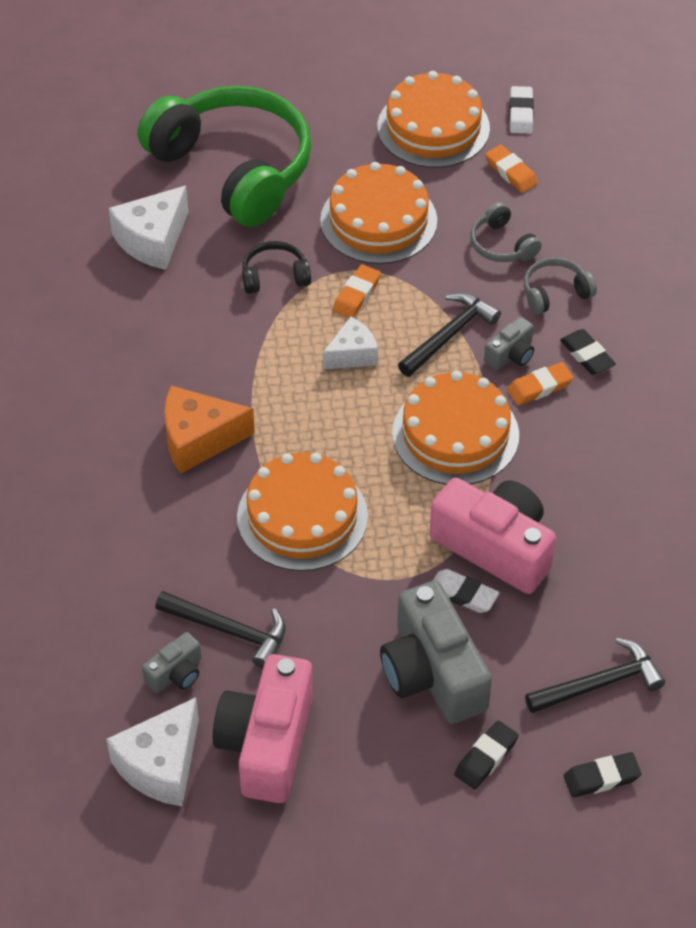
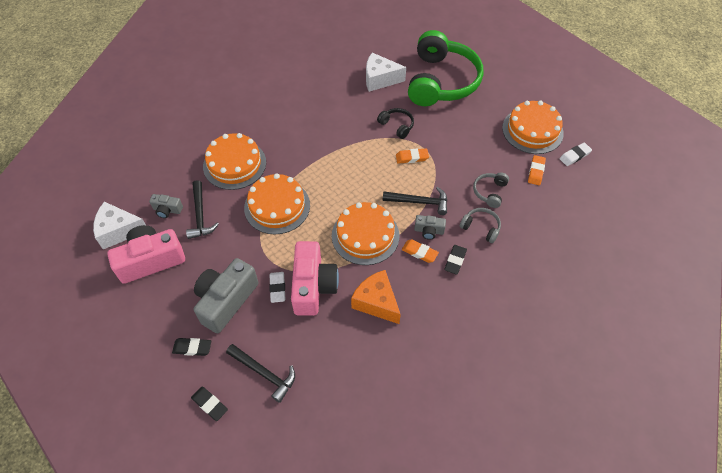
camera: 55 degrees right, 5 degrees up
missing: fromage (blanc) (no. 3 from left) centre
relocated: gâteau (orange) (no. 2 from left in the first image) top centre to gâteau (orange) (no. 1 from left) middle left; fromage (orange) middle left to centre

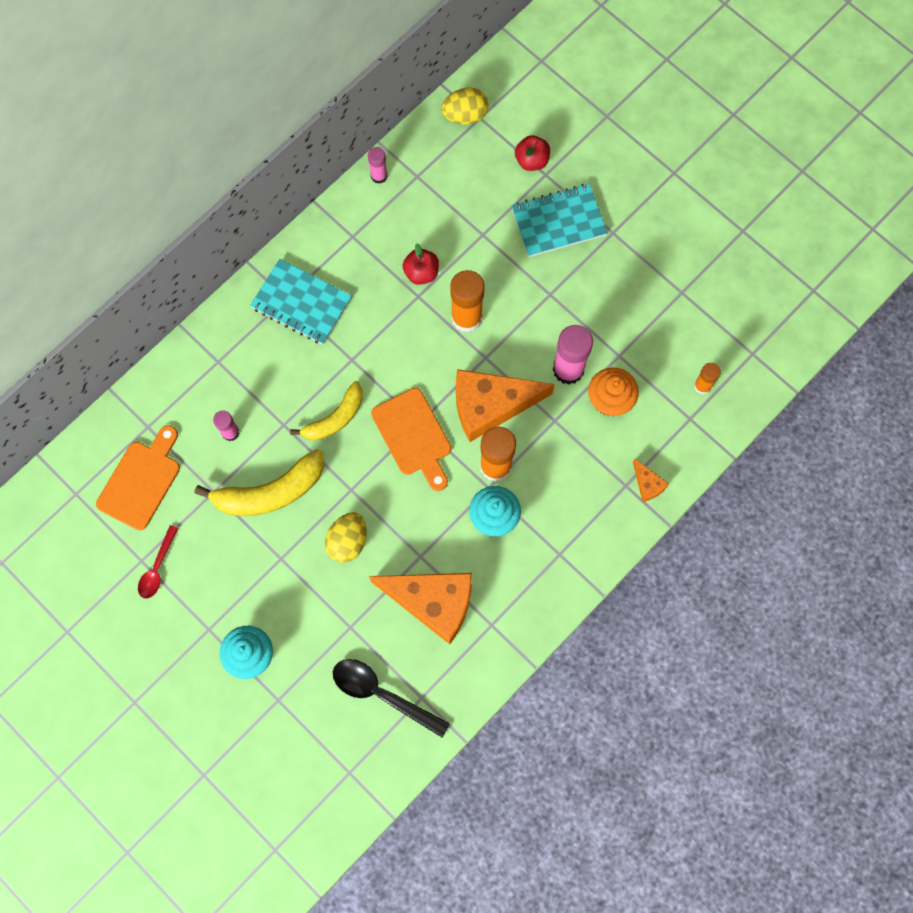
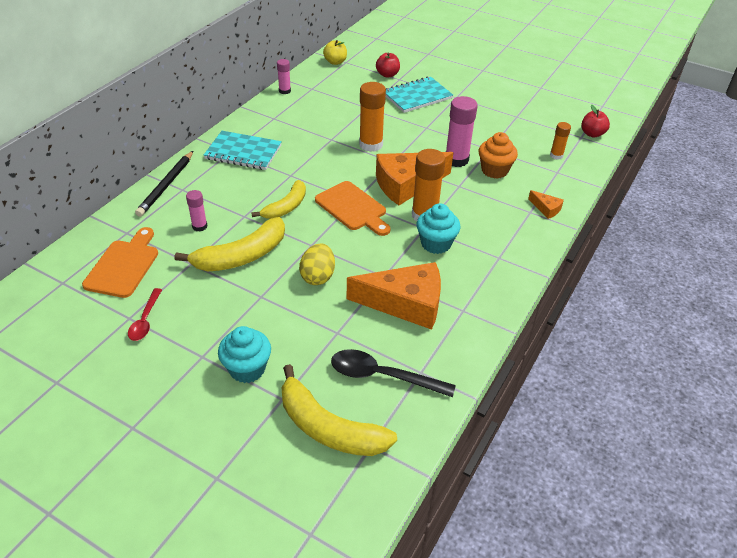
camera: 15 degrees left, 30 degrees down
appeared: crayon (noir) top left; banane (jaune) (no. 3 from left) bottom centre
relocated: pomme (rouge) (no. 1 from left in the first image) top centre to pomme (rouge) (no. 2 from left) top right
exchanged: œuf (jaune) (no. 2 from left) top centre to pomme (jaune) top centre

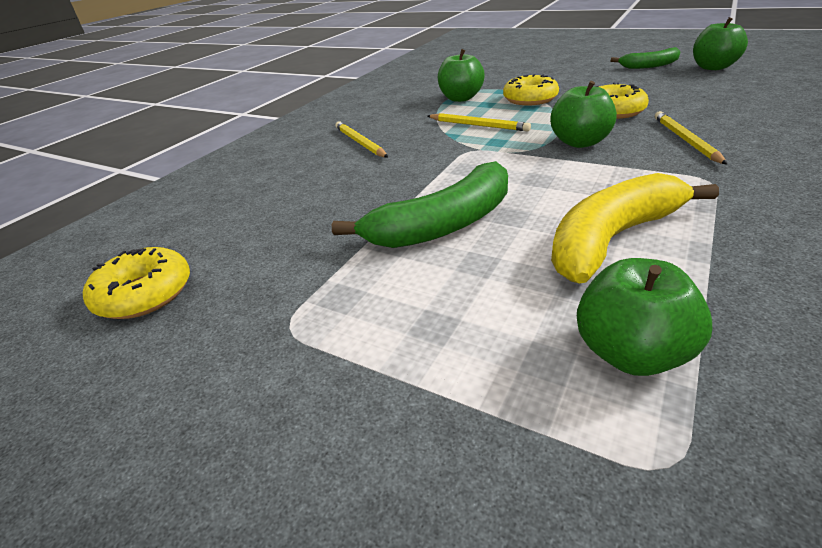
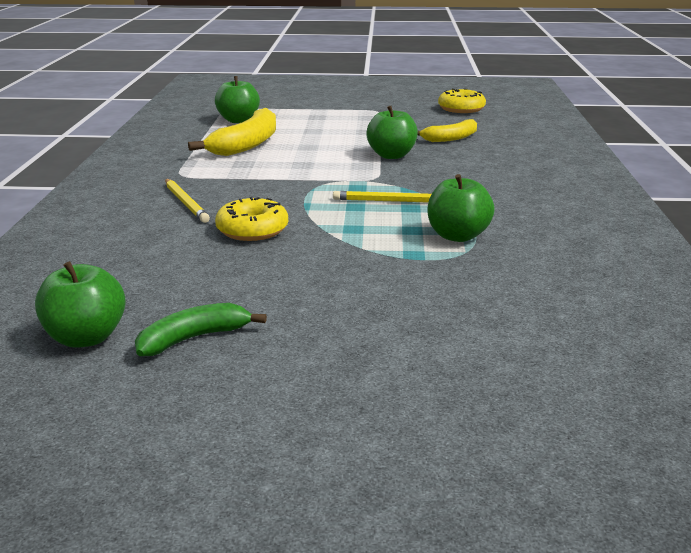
camera: 150 degrees right, 10 degrees down
missing: beignet (jaune) (no. 2 from left) top centre; crayon (jaune) (no. 1 from left) top centre; banane (vert) (no. 1 from left) centre
appeared: banane (jaune) (no. 2 from left) top centre
relocated: pomme (vert) (no. 2 from left in the first image) top right to pomme (vert) (no. 3 from left) top centre

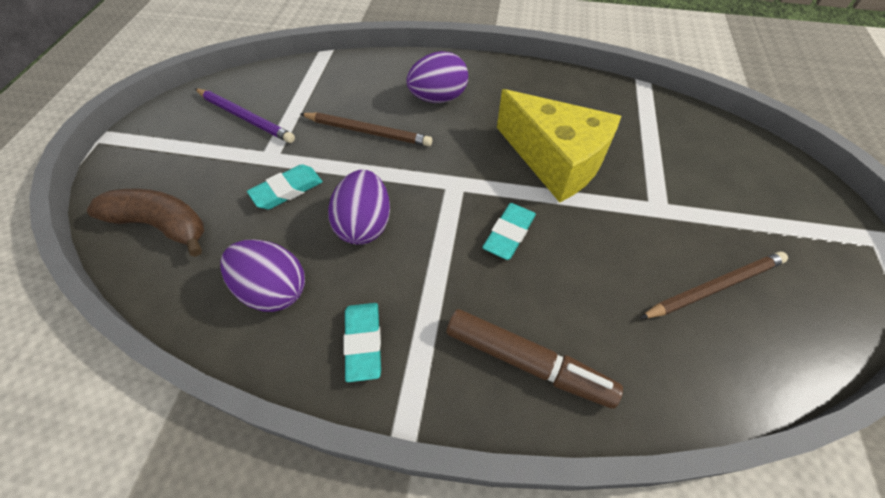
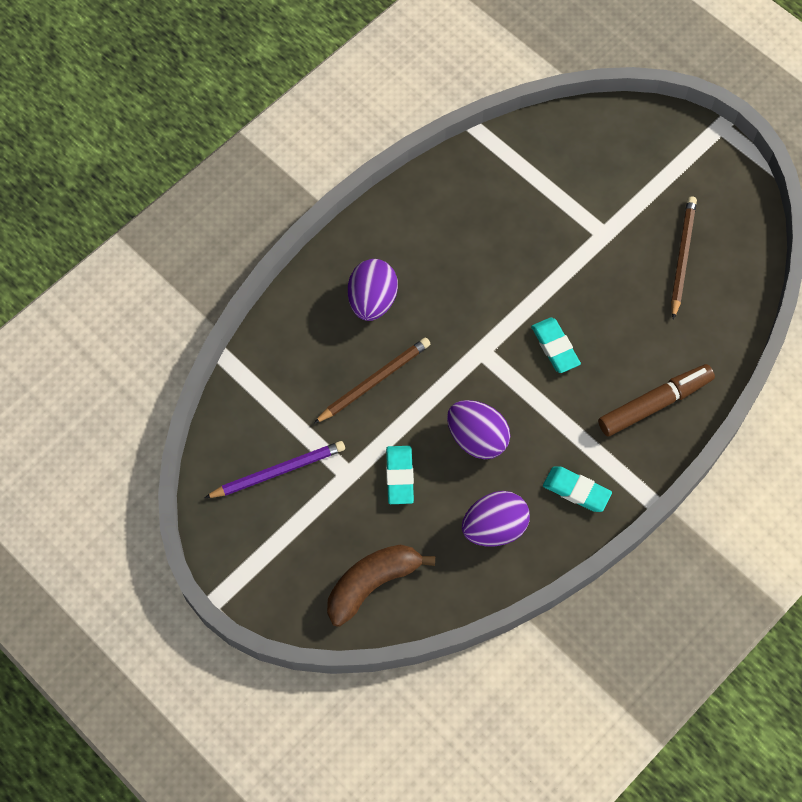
camera: 55 degrees left, 10 degrees up
missing: fromage (jaune) top centre

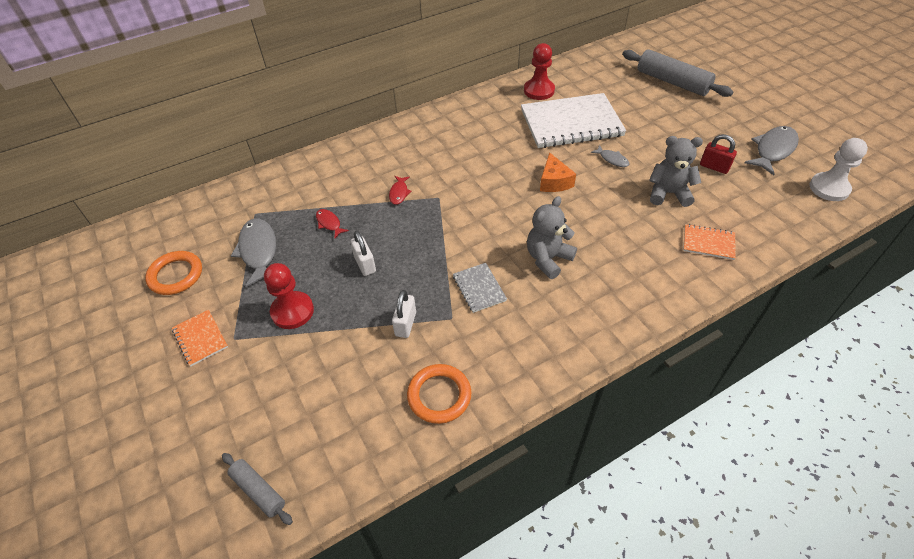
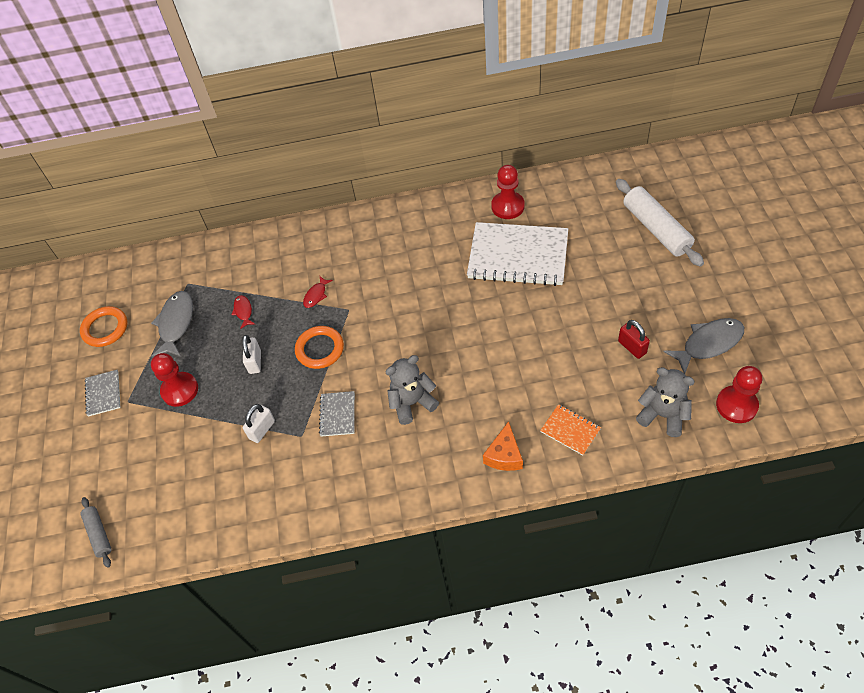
camera: 25 degrees right, 5 degrees up
missing: poisson (gris) (no. 2 from left) top right
relocated: ours en peluche (gris) (no. 2 from left) top right to middle right; fromage (orange) top centre to centre; anneau (orange) (no. 2 from left) bottom centre to centre
colour: rouleau à pâtisserie (gris) (no. 2 from left) top right to rouleau à pâtisserie (blanc) top right; pion (blanc) top right to pion (rouge) (no. 3 from left) middle right; carnet (orange) (no. 1 from left) middle left to carnet (gris) (no. 1 from left) middle left

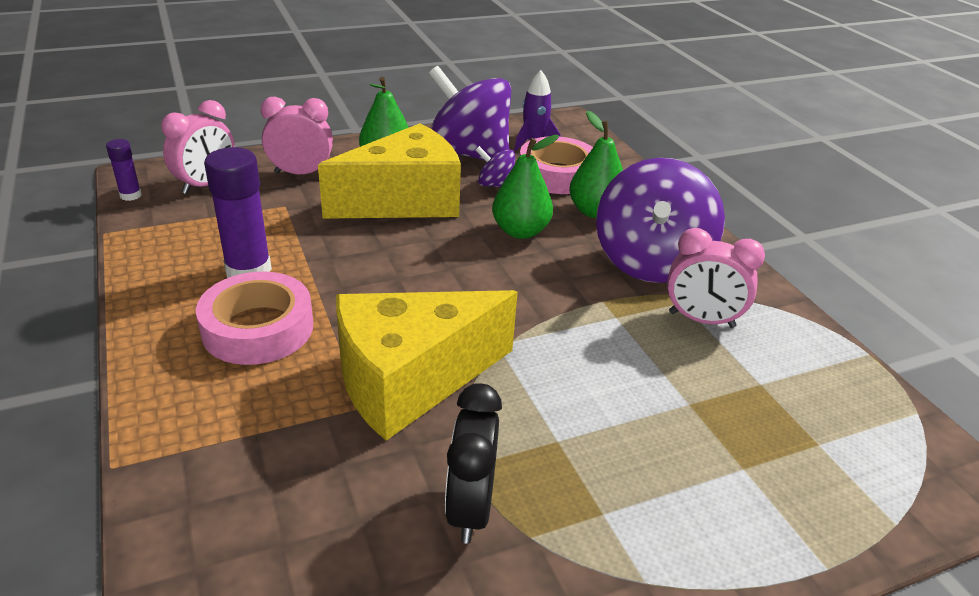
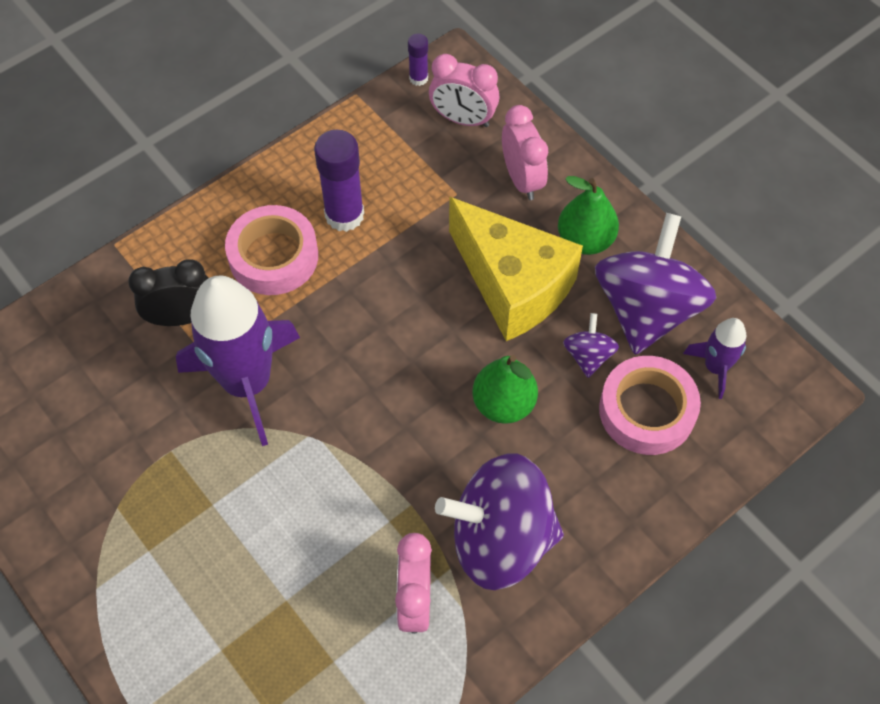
camera: 75 degrees right, 25 degrees up
missing: poire (vert) (no. 3 from left) top centre
relocated: réveil (noir) bottom centre to middle left
exchanged: fromage (jaune) (no. 2 from left) centre to fusée (violet) (no. 1 from left) middle left

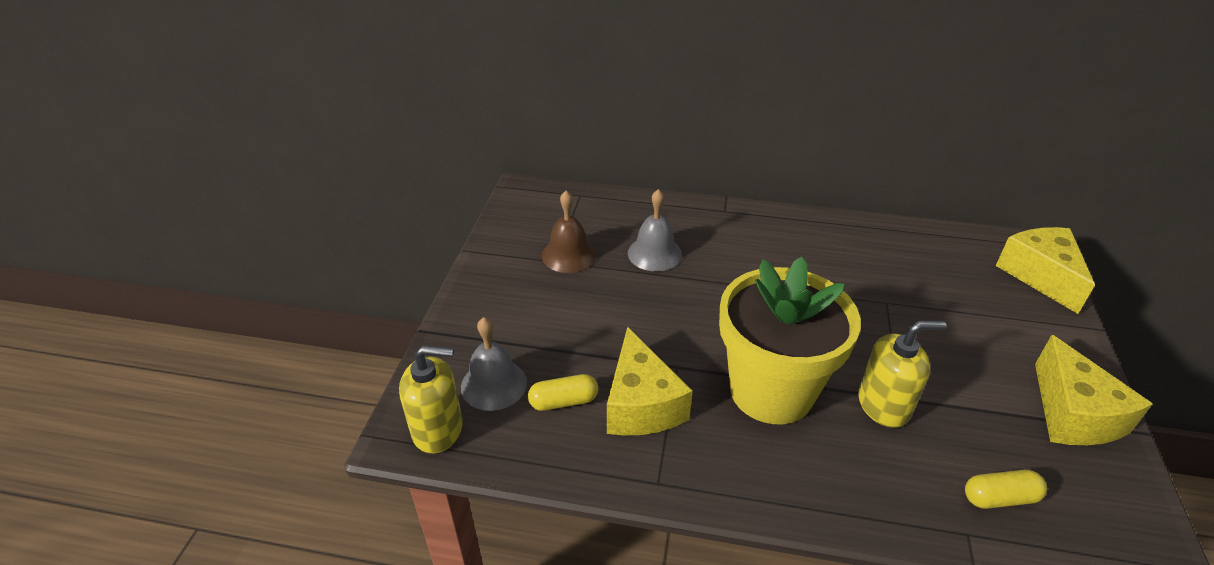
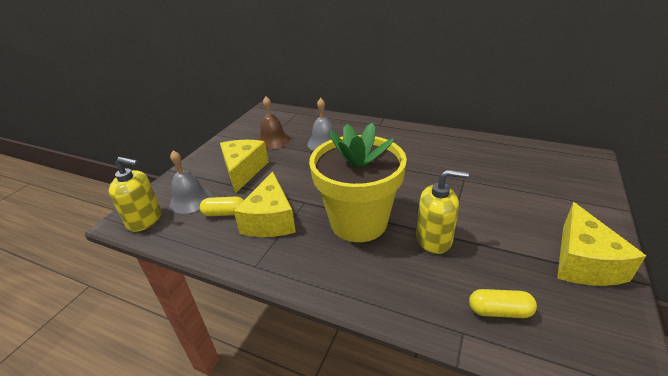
camera: 15 degrees right, 5 degrees down
relocated: fromage (jaune) (no. 2 from left in the first image) middle right to fromage (jaune) (no. 1 from left) centre

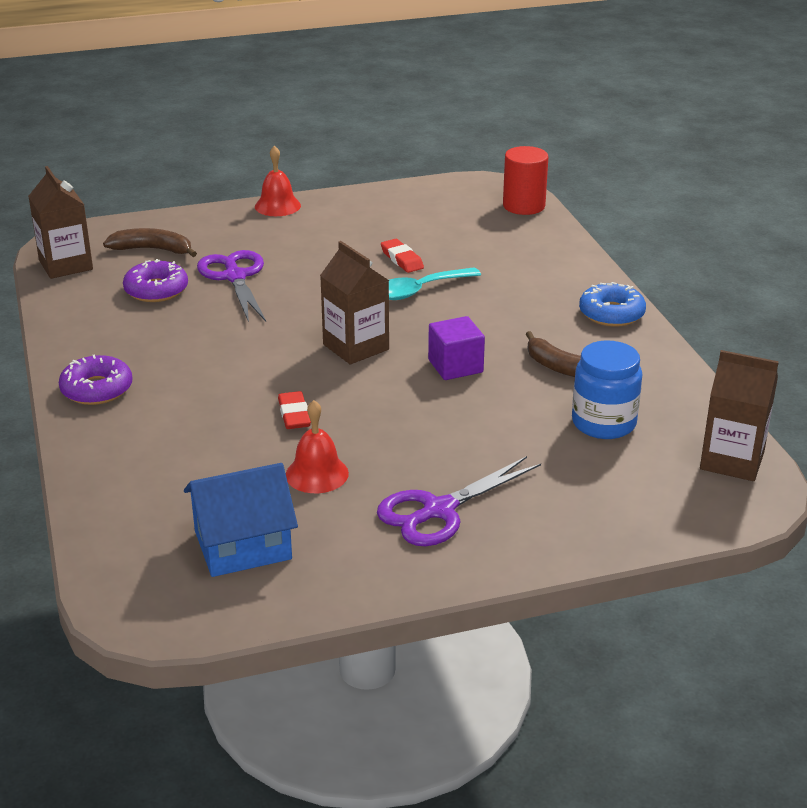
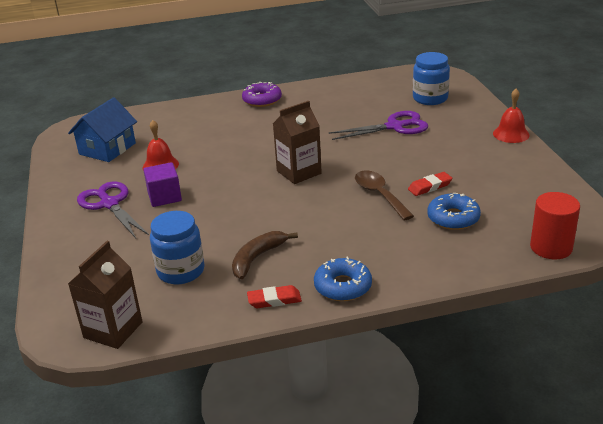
camera: 95 degrees right, 0 degrees up
missing: brique de lait (marron) (no. 1 from left) top left; beignet (violet) (no. 2 from left) middle left
appeared: beignet (bleu) (no. 2 from left) middle right
relocated: cube (violet) centre to middle left; gomme (rouge) (no. 1 from left) centre to bottom centre
exchanged: banane (marron) (no. 1 from left) top left to bocal (bleu) (no. 2 from left) top right
colour: cuillère (turquoise) centre to cuillère (marron) centre
spun: maison (bleu) middle left = top left 45 degrees clockwise

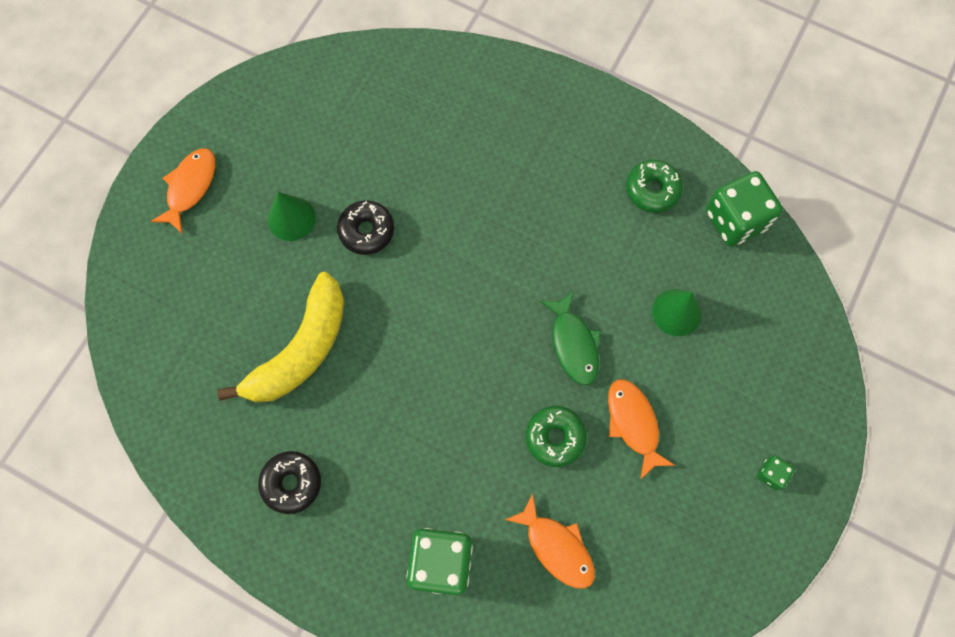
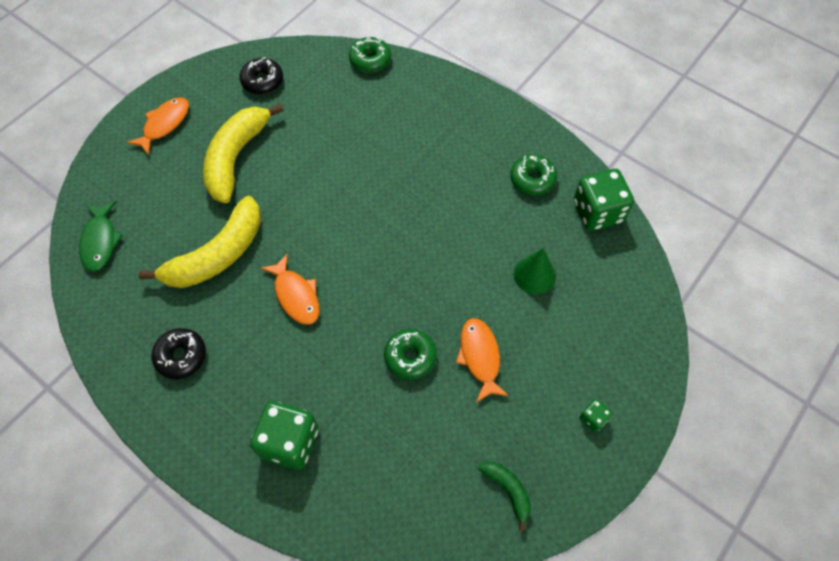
camera: 10 degrees right, 10 degrees down
appeared: beignet (vert) (no. 1 from left) top centre; banane (vert) bottom centre
relocated: beignet (noir) (no. 2 from left) centre to top left; poisson (vert) centre to middle left; poisson (orange) (no. 2 from left) bottom centre to centre
exchanged: cône (vert) (no. 1 from left) middle left to banane (jaune) (no. 2 from left) top left

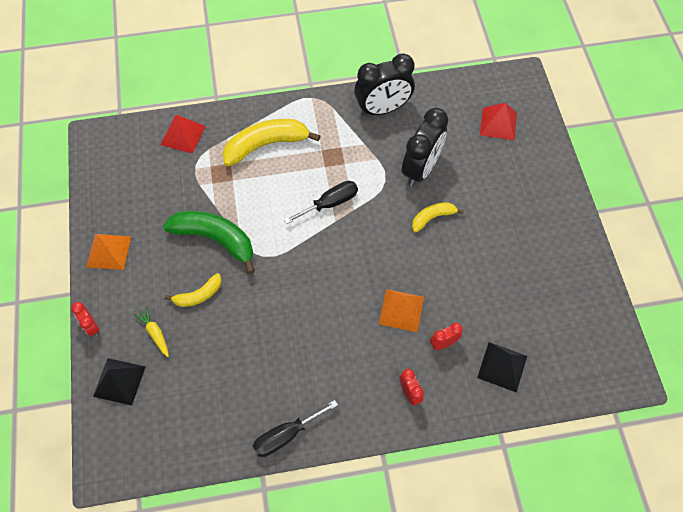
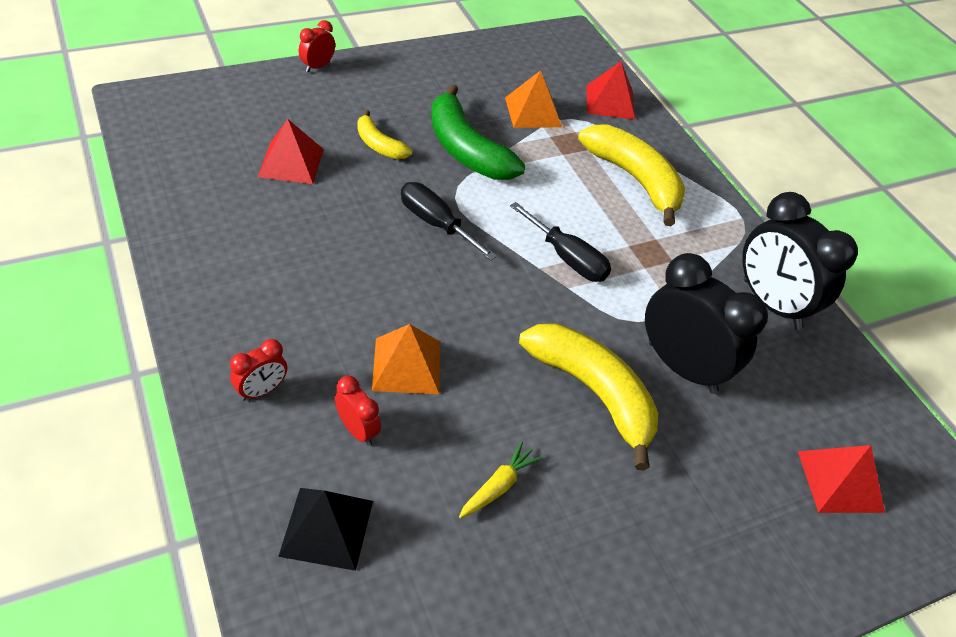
camera: 70 degrees right, 15 degrees down
missing: pyramide (noir) (no. 1 from left) bottom left
appeared: pyramide (rouge) (no. 1 from left) top left
relocated: pyramide (orange) (no. 1 from left in the first image) middle left to pyramide (orange) (no. 2 from left) top centre; carotte (jaune) middle left to bottom centre; tournevis (noir) (no. 1 from left) bottom centre to centre
spun: réveil (noir) (no. 2 from left in the first image) top centre = middle right 150 degrees counterclockwise; banane (vert) middle left = top centre 135 degrees clockwise
size: banane (jaune) (no. 3 from left in the first image) centre = centre x1.86

